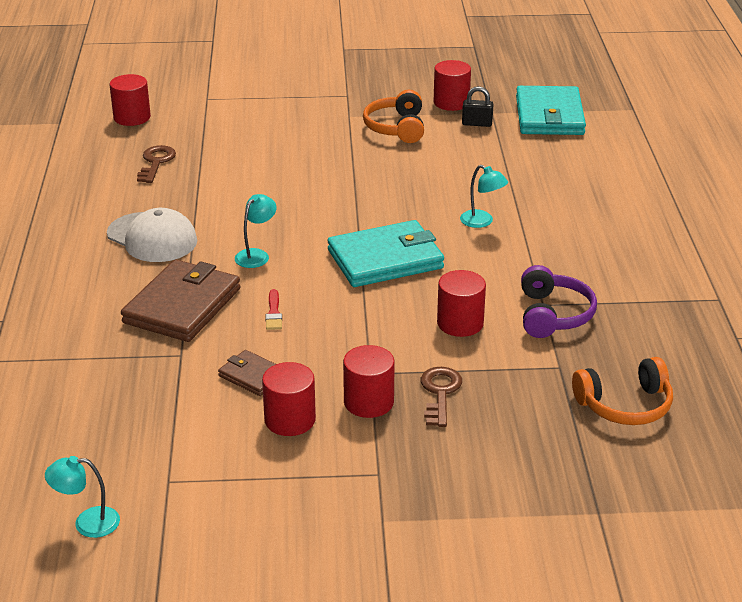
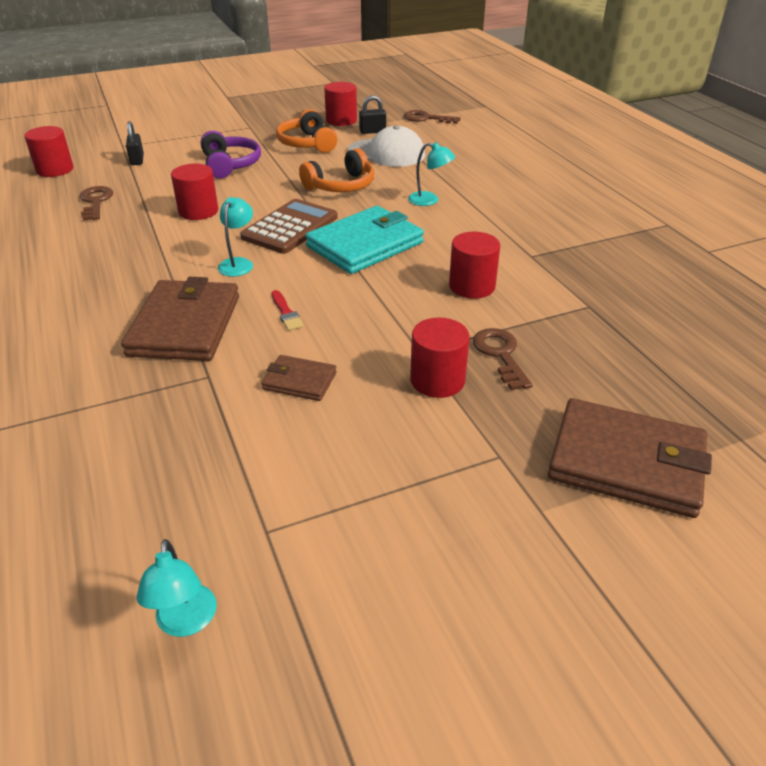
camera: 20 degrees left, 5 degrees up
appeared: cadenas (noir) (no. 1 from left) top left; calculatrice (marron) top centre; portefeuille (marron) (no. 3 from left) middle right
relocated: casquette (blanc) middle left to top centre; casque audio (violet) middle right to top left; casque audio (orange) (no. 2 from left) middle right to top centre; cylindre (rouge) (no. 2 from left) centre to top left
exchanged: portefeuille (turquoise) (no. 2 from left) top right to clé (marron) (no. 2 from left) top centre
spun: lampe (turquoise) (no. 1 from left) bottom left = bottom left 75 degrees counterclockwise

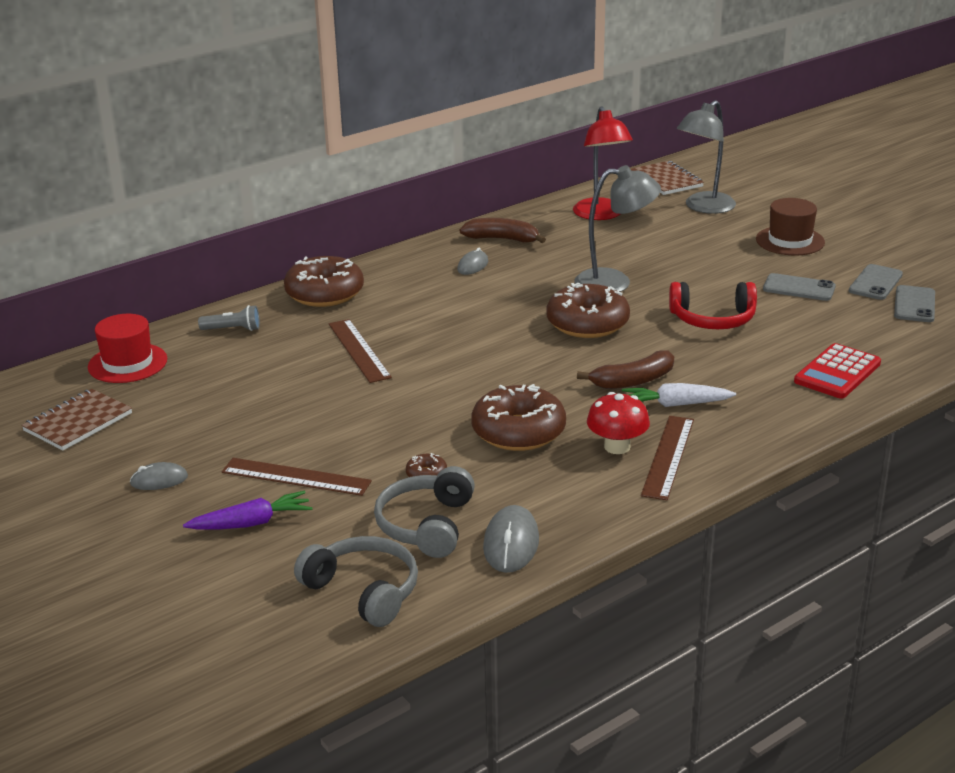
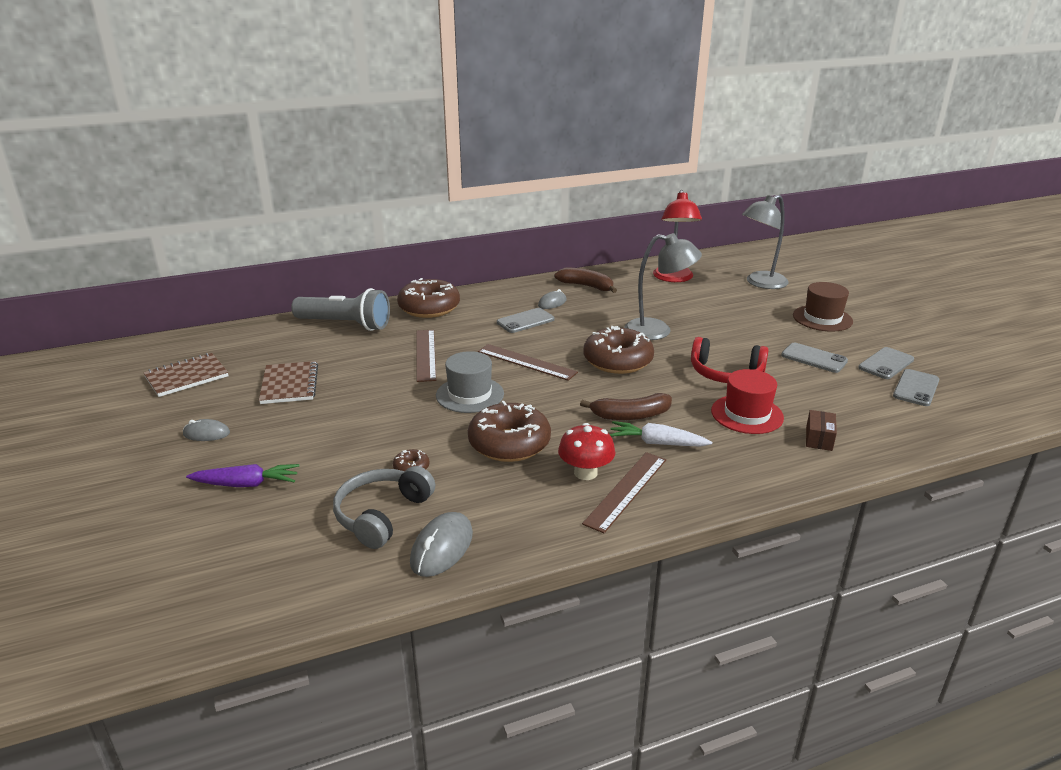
camera: 15 degrees right, 0 degrees up
missing: casque audio (gris) (no. 1 from left) bottom centre
appeared: téléphone (gris) (no. 1 from left) centre; chapeau (gris) centre
relocated: carnet (marron) (no. 2 from left) top right to middle left; chapeau (rouge) middle left to middle right; règle (marron) (no. 1 from left in the first image) middle left to règle (marron) (no. 2 from left) centre
exchanged: calculatrice (rouge) middle right to boîte (marron) middle right
size: lampe de poche (gris) middle left = middle left x2.08

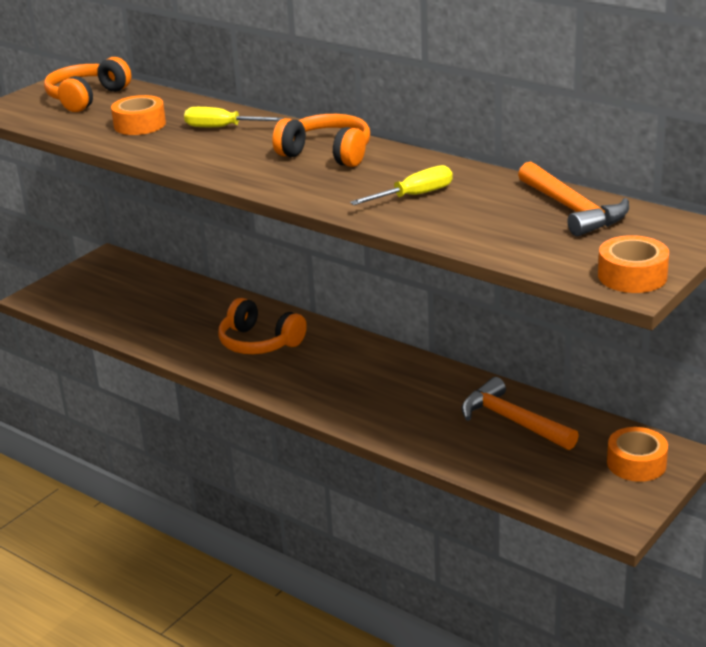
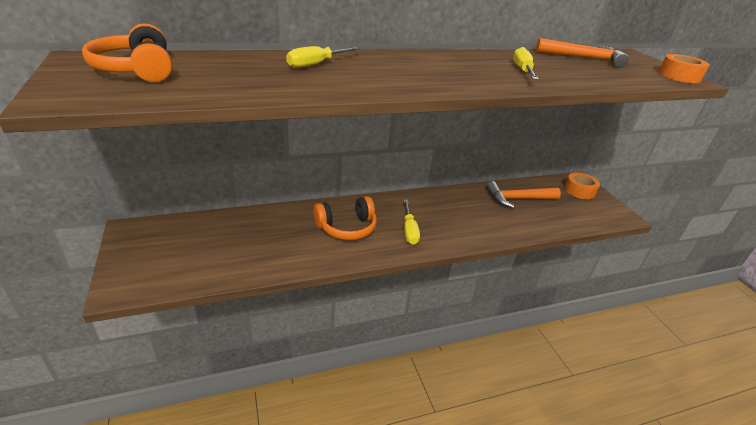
camera: 60 degrees left, 5 degrees up
missing: ruban adhésif (orange) (no. 1 from left) top left; casque audio (orange) (no. 3 from left) top centre
appeared: tournevis (jaune) (no. 2 from left) centre

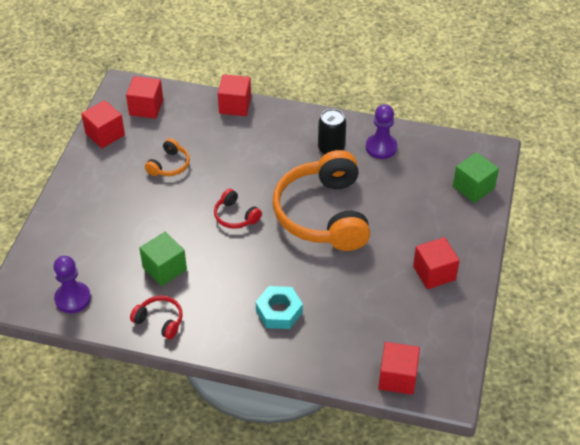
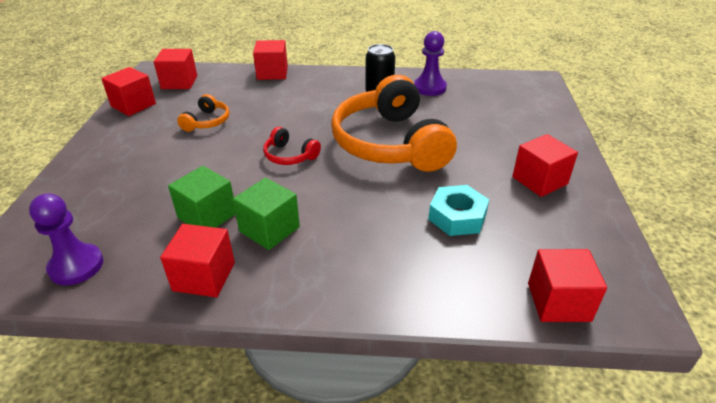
camera: 10 degrees left, 10 degrees down
relocated: cube (vert) (no. 2 from left) middle right to centre; écrou (turquoise) bottom centre to centre
exchanged: casque audio (rouge) (no. 1 from left) bottom left to cube (rouge) (no. 3 from left) middle left

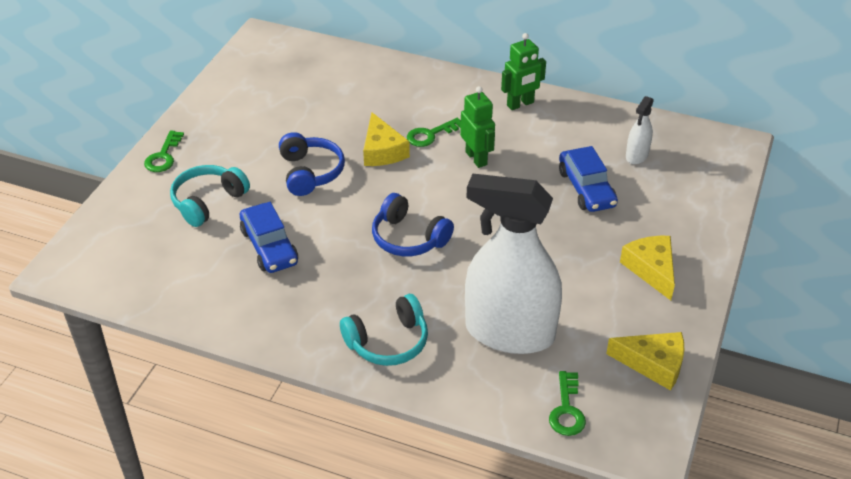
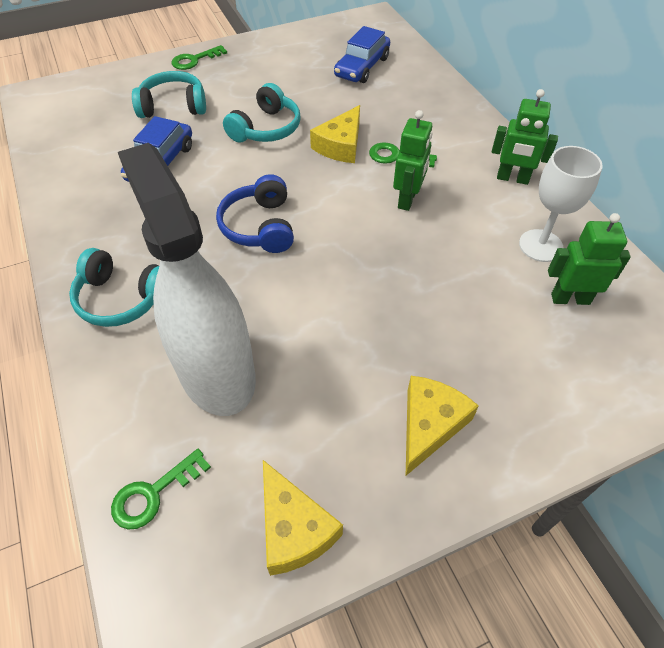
camera: 45 degrees right, 10 degrees up
appeared: verre à pied (blanc) top right
relocated: voiture (bleu) (no. 2 from left) middle right to top centre
exchanged: vaporisateur (blanc) (no. 2 from left) top right to robot (vert) (no. 3 from left) middle right
colour: casque audio (bleu) (no. 1 from left) centre to casque audio (turquoise) (no. 3 from left) top centre

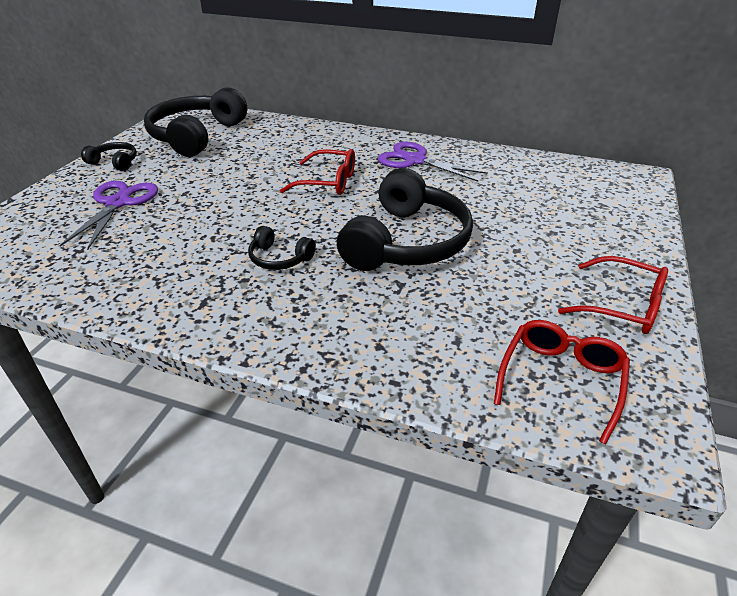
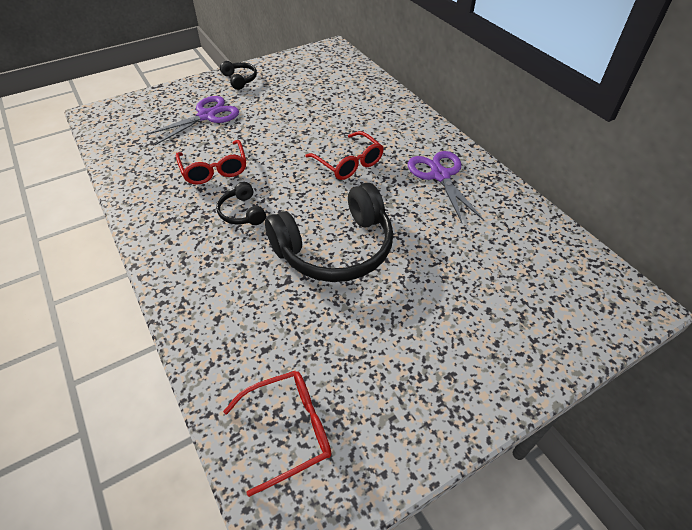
camera: 40 degrees right, 10 degrees up
missing: casque audio (noir) (no. 2 from left) top left
relocated: lunettes (rouge) (no. 3 from left in the first image) middle right to lunettes (rouge) (no. 1 from left) top left

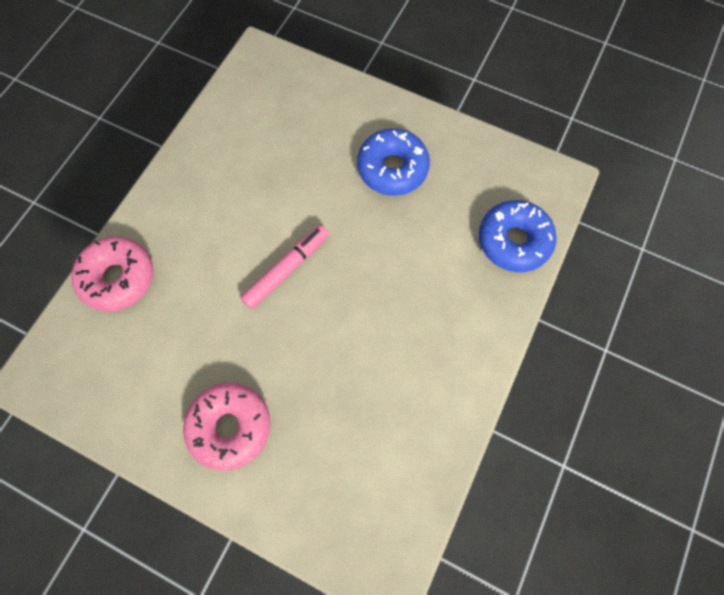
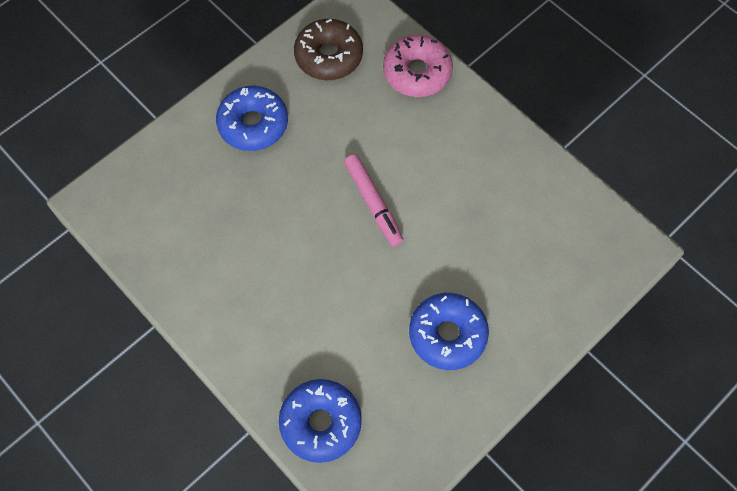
camera: 110 degrees right, 5 degrees down
appeared: beignet (marron) top centre
colour: beignet (rose) (no. 2 from left) bottom left to beignet (bleu) (no. 1 from left) top centre

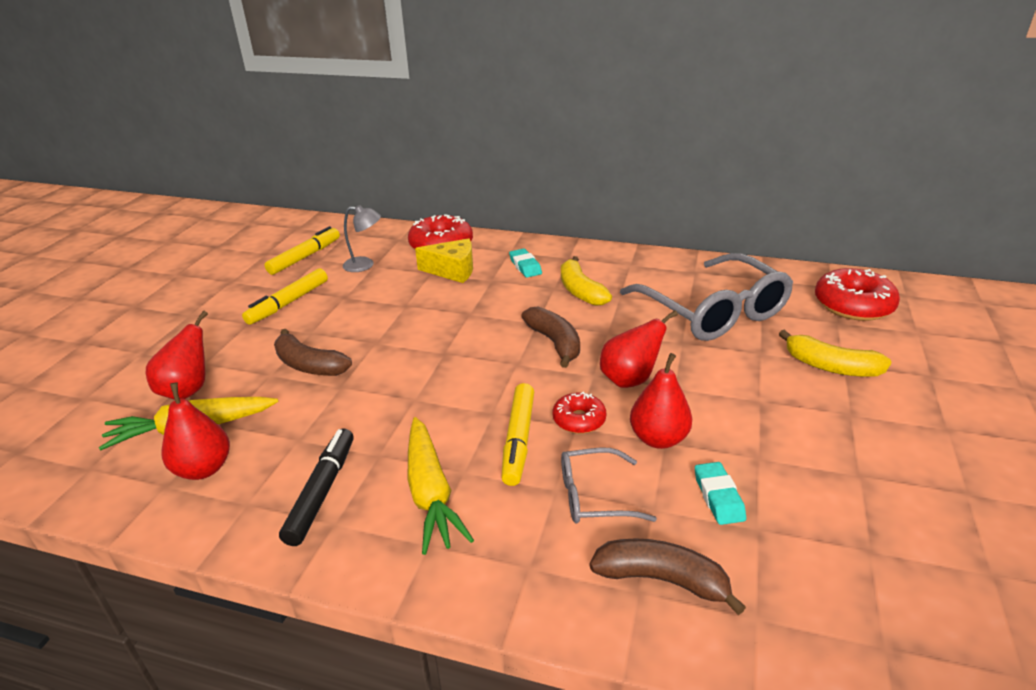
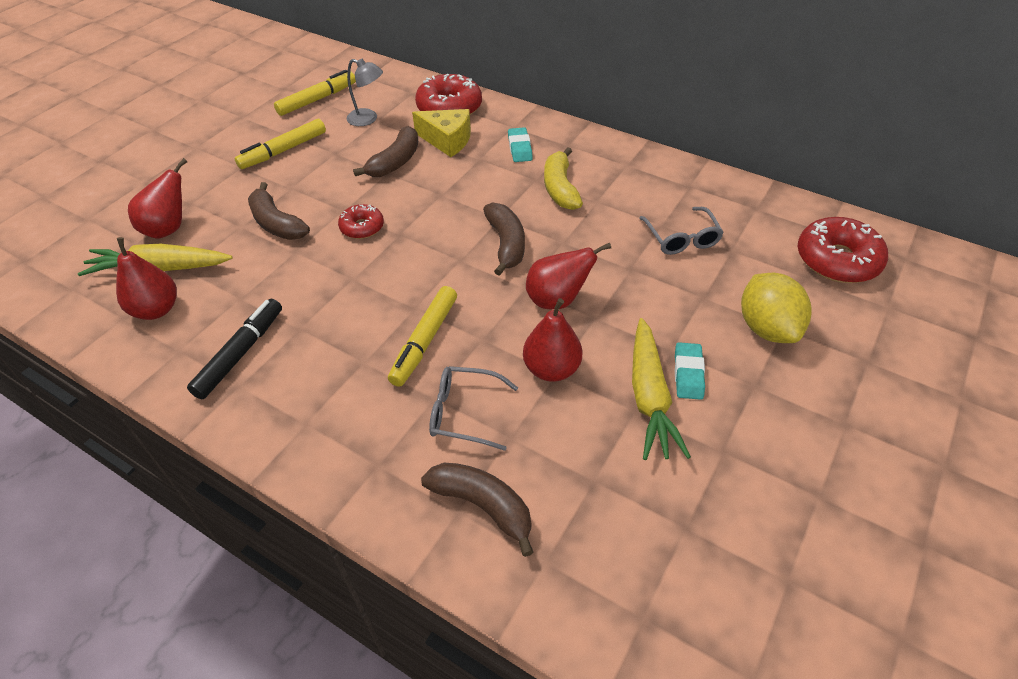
camera: 15 degrees right, 15 degrees up
appeared: banane (marron) (no. 2 from left) top centre
relocated: beignet (rouge) (no. 2 from left in the first image) centre to beignet (rouge) (no. 1 from left) top centre; carotte (jaune) (no. 2 from left) bottom centre to centre; gomme (turquoise) (no. 2 from left) bottom right to middle right
exchanged: banane (jaune) (no. 2 from left) middle right to citron (jaune) middle right
size: lunettes (gris) (no. 2 from left) middle right = middle right x0.49

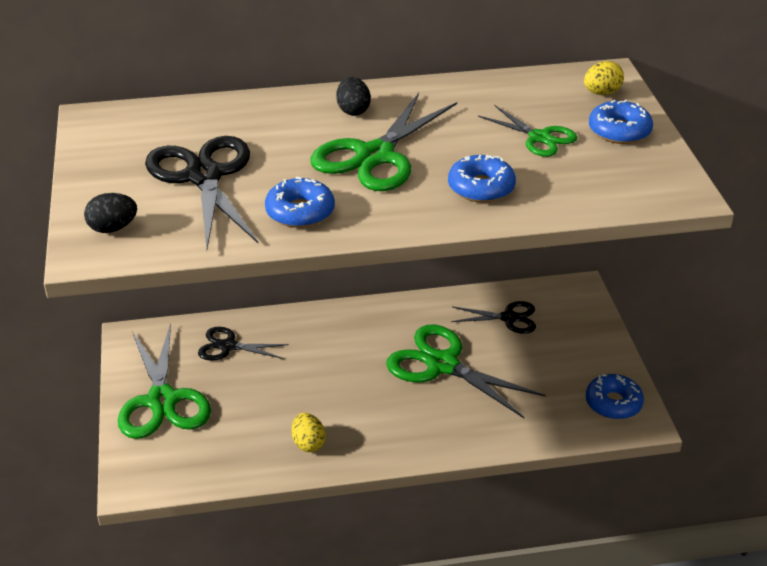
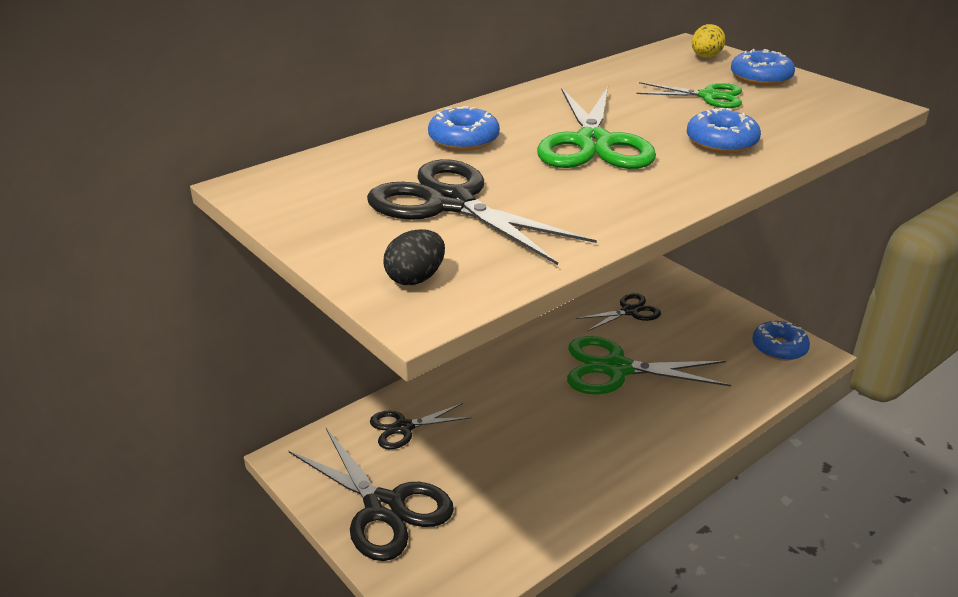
camera: 30 degrees left, 5 degrees down
missing: œuf (noir) (no. 2 from left) top centre; œuf (jaune) (no. 1 from left) bottom centre
relocated: beignet (bleu) (no. 1 from left) centre to top centre
colour: ciseaux (vert) (no. 1 from left) bottom left to ciseaux (noir) (no. 1 from left) bottom centre

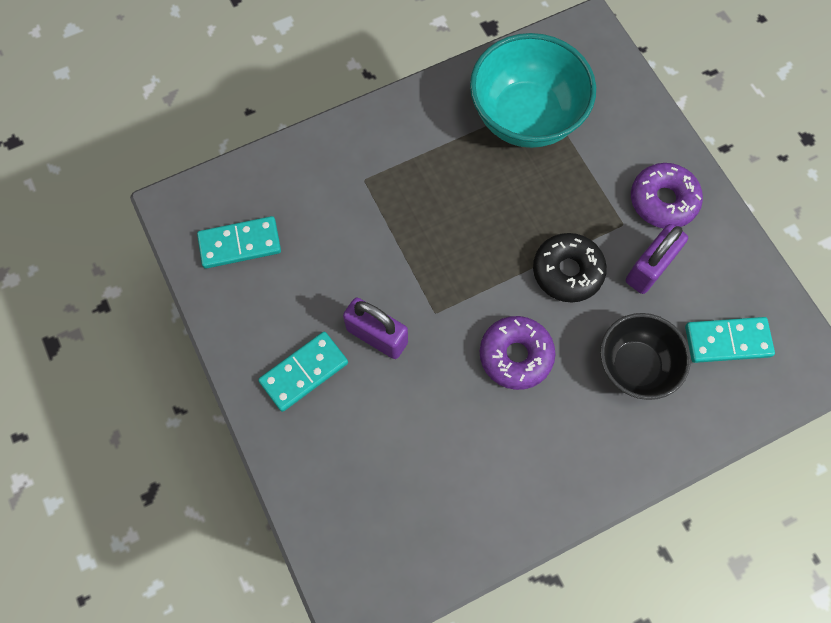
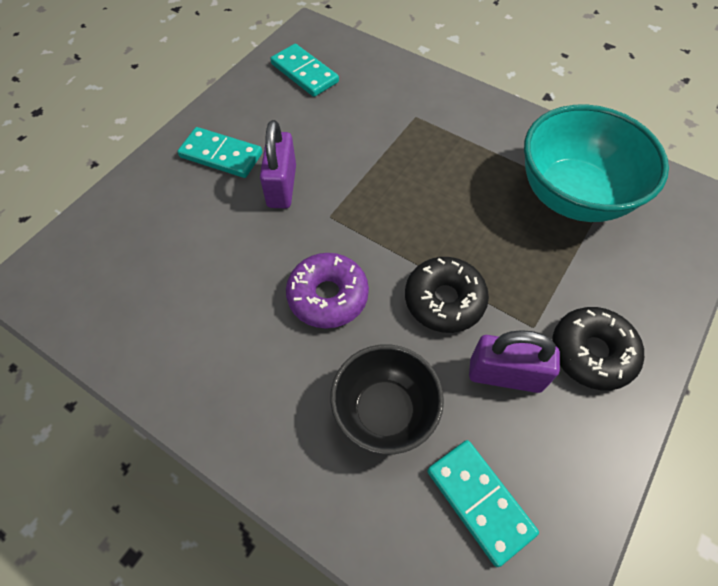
camera: 60 degrees right, 10 degrees down
colour: beignet (violet) (no. 2 from left) top right to beignet (noir) (no. 2 from left) middle right

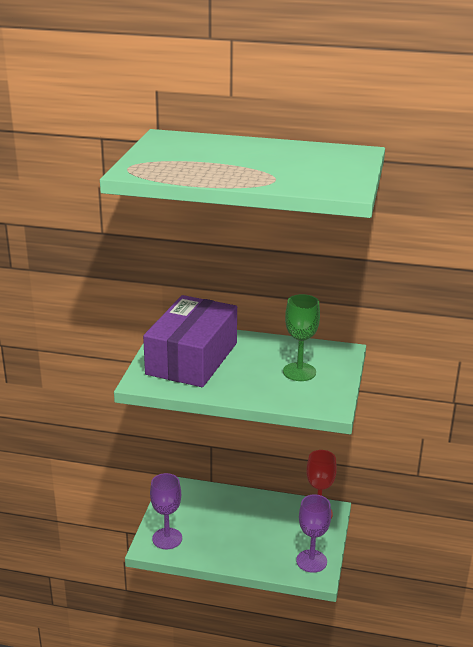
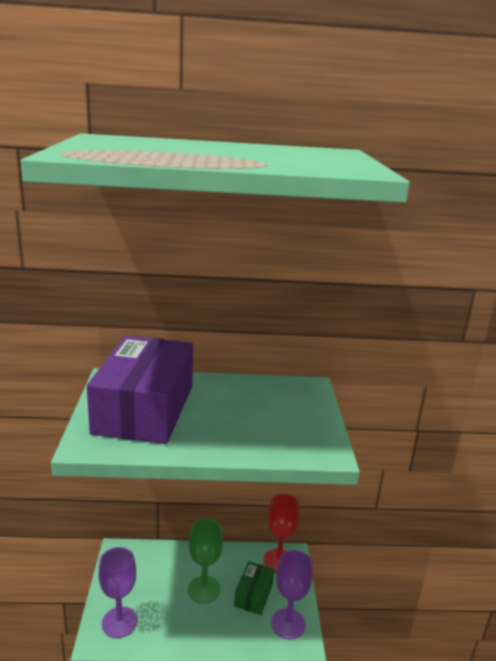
camera: 15 degrees left, 5 degrees down
appeared: boîte (vert) bottom centre
relocated: verre à pied (vert) centre to bottom centre

